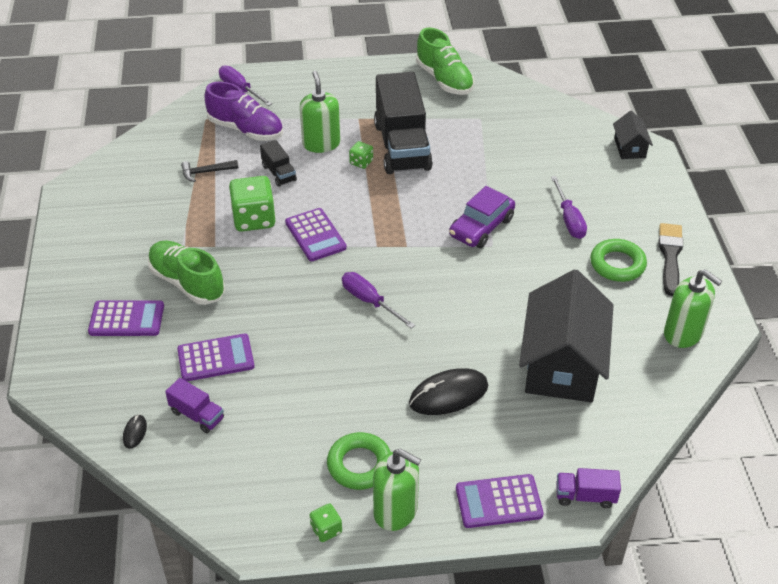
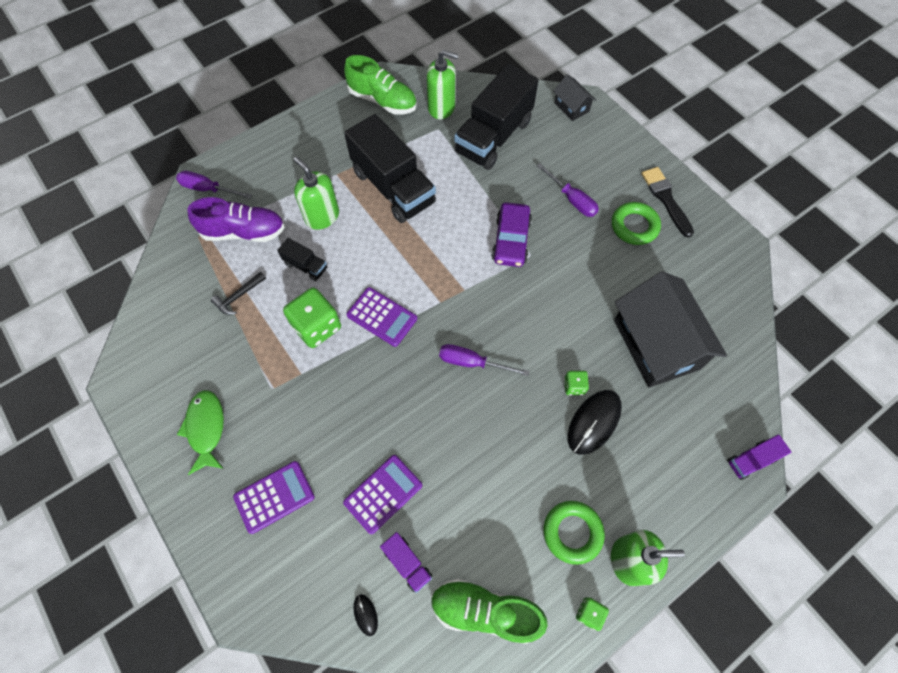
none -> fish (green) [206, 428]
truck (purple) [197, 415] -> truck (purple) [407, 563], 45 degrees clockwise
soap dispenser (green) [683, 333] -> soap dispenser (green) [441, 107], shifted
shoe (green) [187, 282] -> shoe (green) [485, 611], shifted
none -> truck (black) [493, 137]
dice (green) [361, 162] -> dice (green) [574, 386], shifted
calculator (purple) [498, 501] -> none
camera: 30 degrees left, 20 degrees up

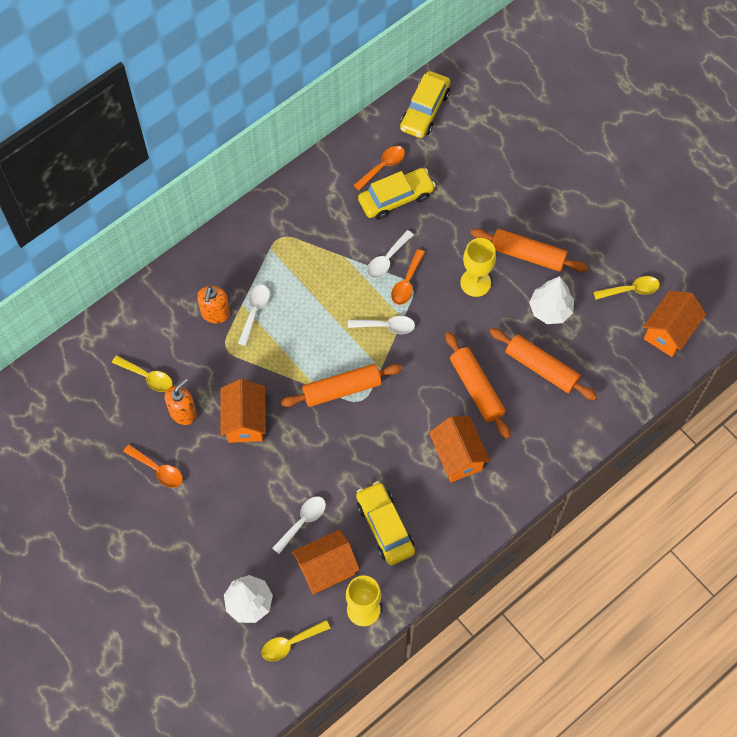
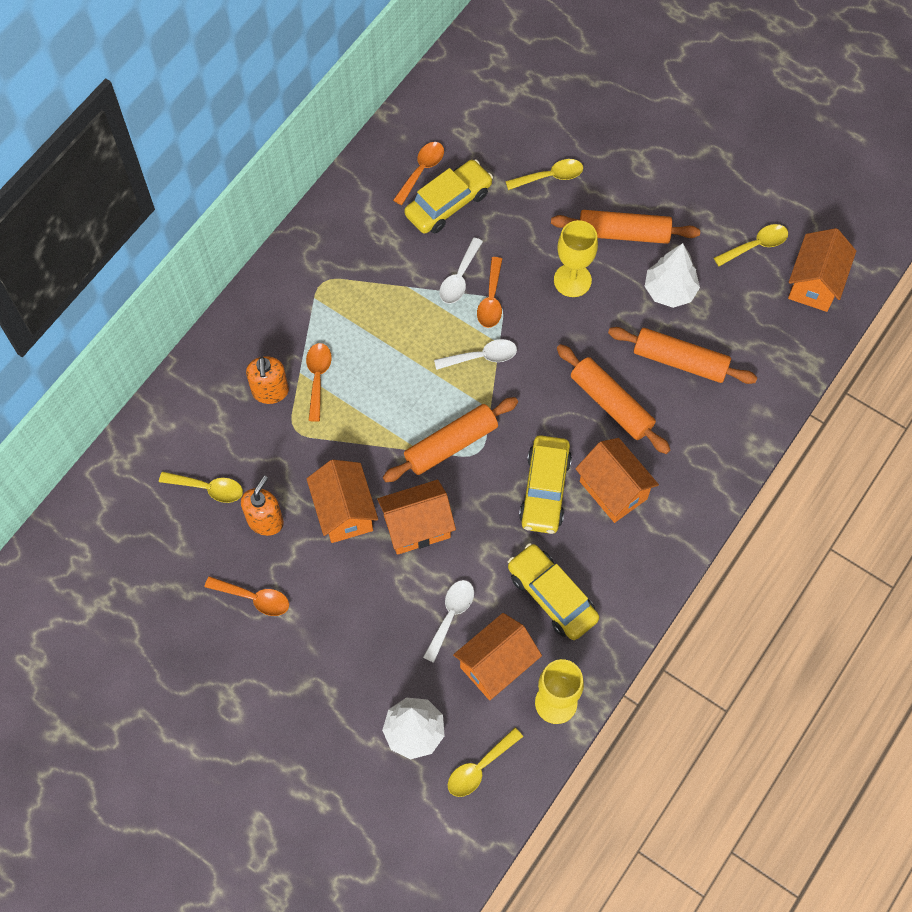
spoon (white) [254, 311] -> spoon (orange) [318, 378]
none -> house (orange) [417, 527]
none -> spoon (yellow) [550, 176]
car (yellow) [424, 110] -> car (yellow) [544, 489], shifted
camera: 15 degrees left, 0 degrees up

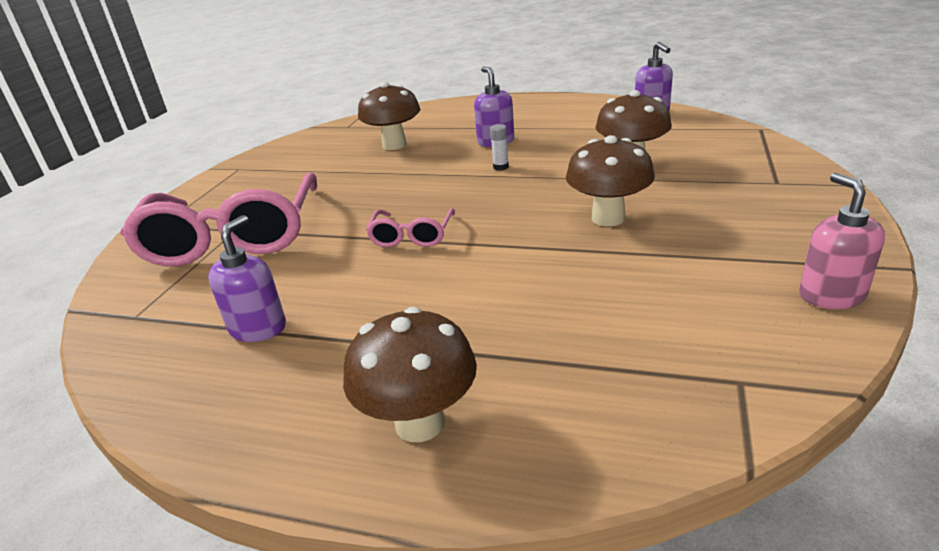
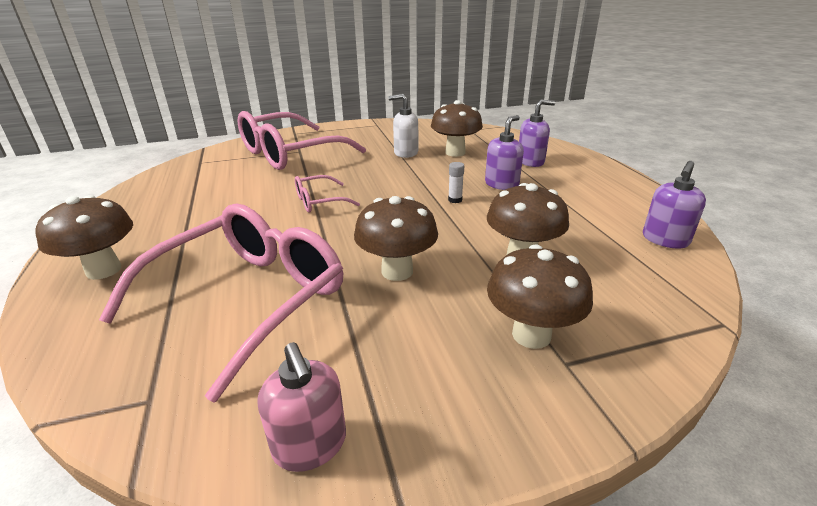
none -> glasses (pink) [248, 299]
soap dispenser (pink) [831, 295] -> soap dispenser (pink) [310, 445], 105 degrees clockwise
none -> soap dispenser (white) [405, 153]
none -> mushroom (brown) [531, 335]
soap dispenser (purple) [258, 328] -> soap dispenser (purple) [530, 162], shifted
camera: 55 degrees right, 0 degrees up

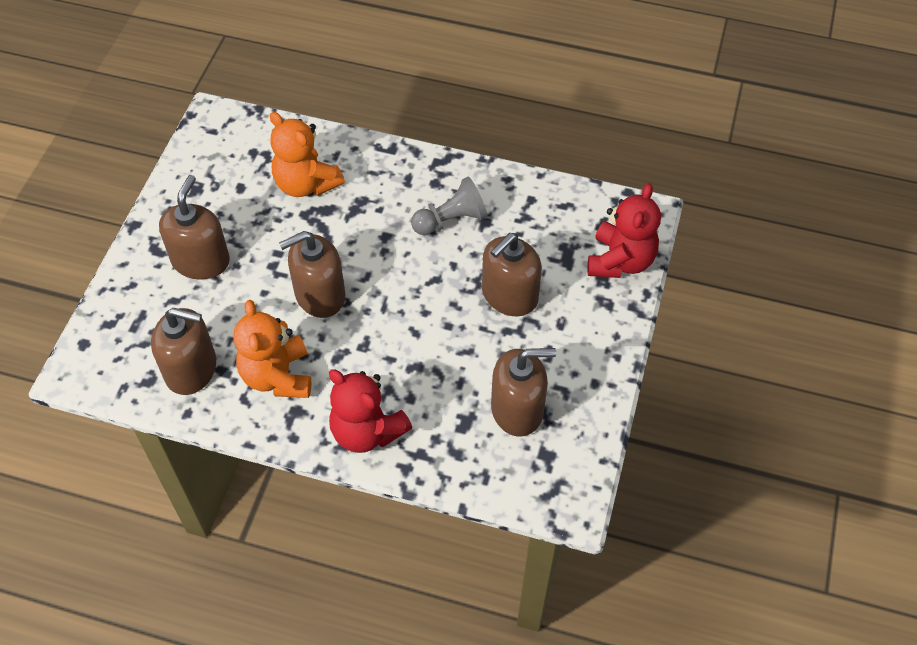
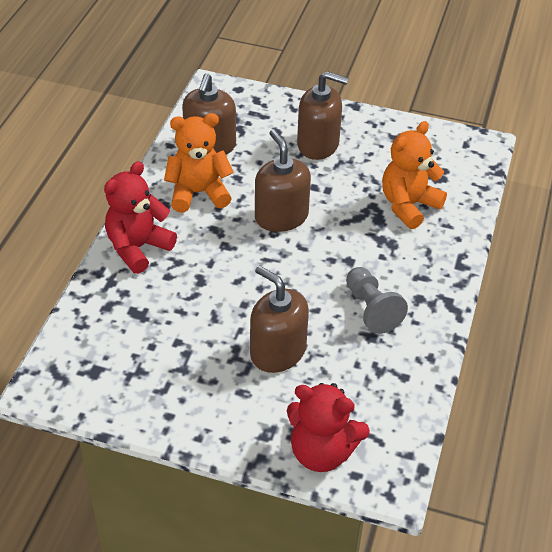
soap dispenser (brown) [517, 409] -> none
camera: 90 degrees right, 10 degrees down

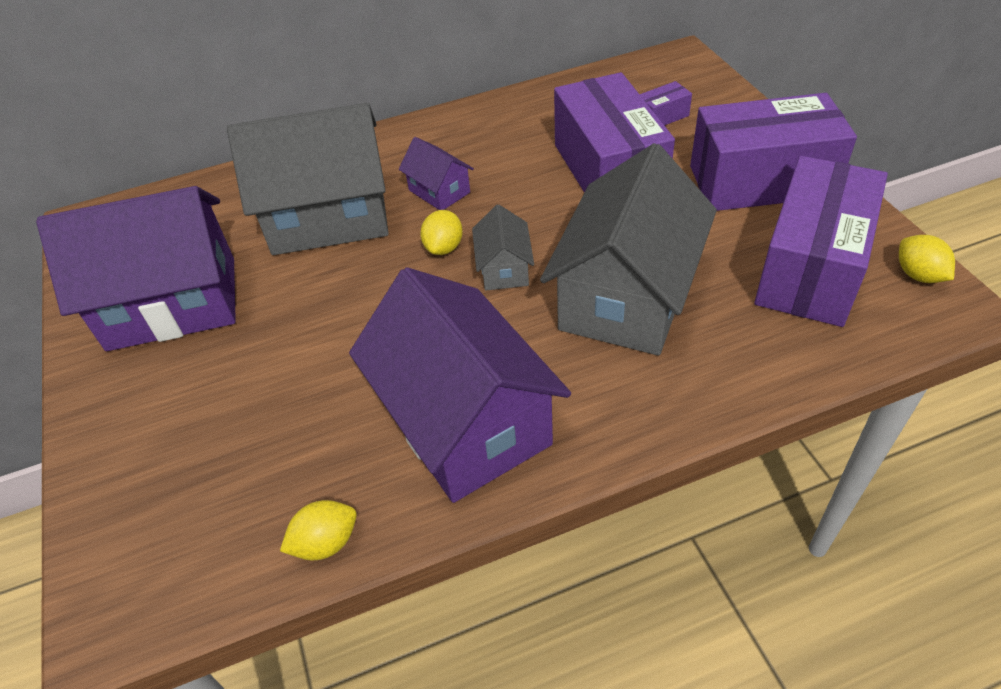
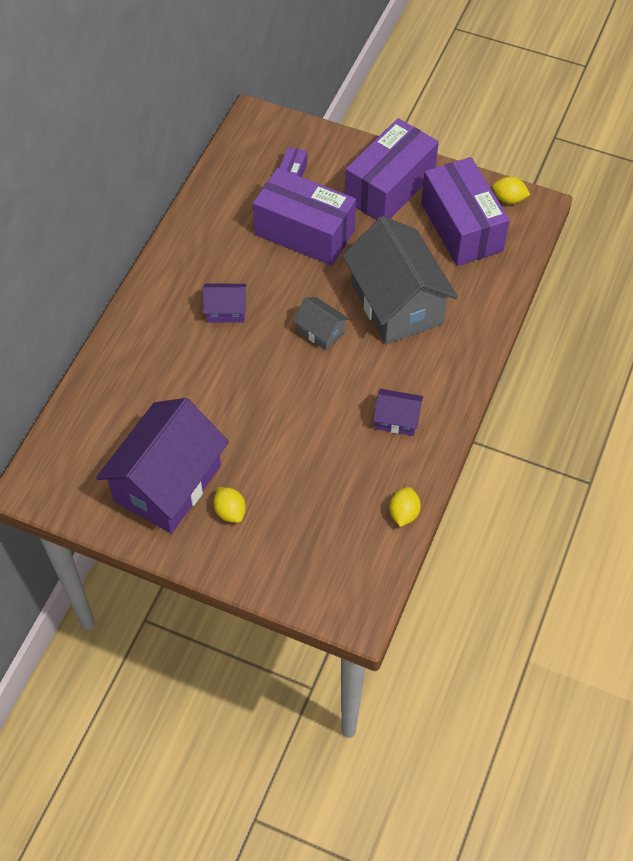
lemon (yellow) [444, 247] -> lemon (yellow) [230, 511], shifted
house (purple) [465, 422] -> house (purple) [397, 419], x0.45
house (grey) [328, 217] -> none
camera: 50 degrees left, 10 degrees up

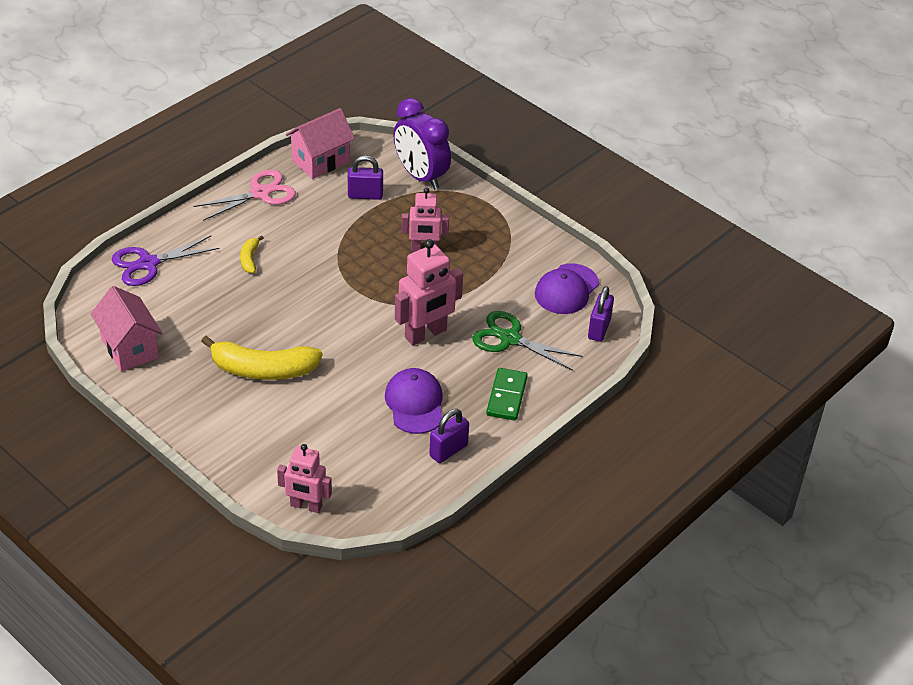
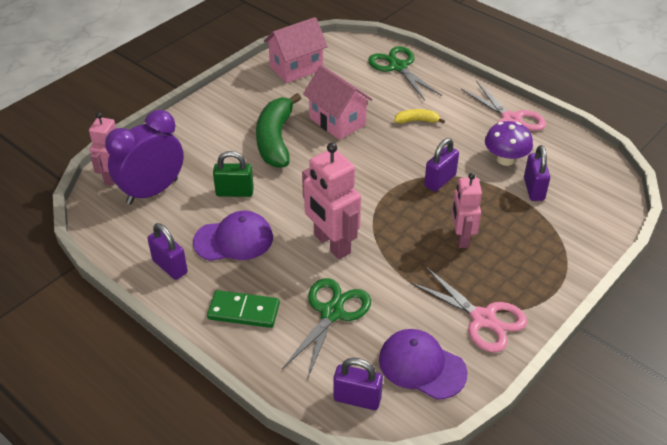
clock (purple) [421, 176] -> clock (purple) [152, 191], shifted
none -> padlock (green) [234, 192]
banana (yellow) [263, 370] -> banana (green) [275, 140]
house (pink) [320, 161] -> house (pink) [337, 121], shifted
scissors (purple) [148, 264] -> scissors (green) [398, 67]
none -> scissors (pink) [483, 319]
none -> padlock (purple) [440, 181]
none -> mushroom (purple) [505, 159]
camera: 90 degrees right, 0 degrees up

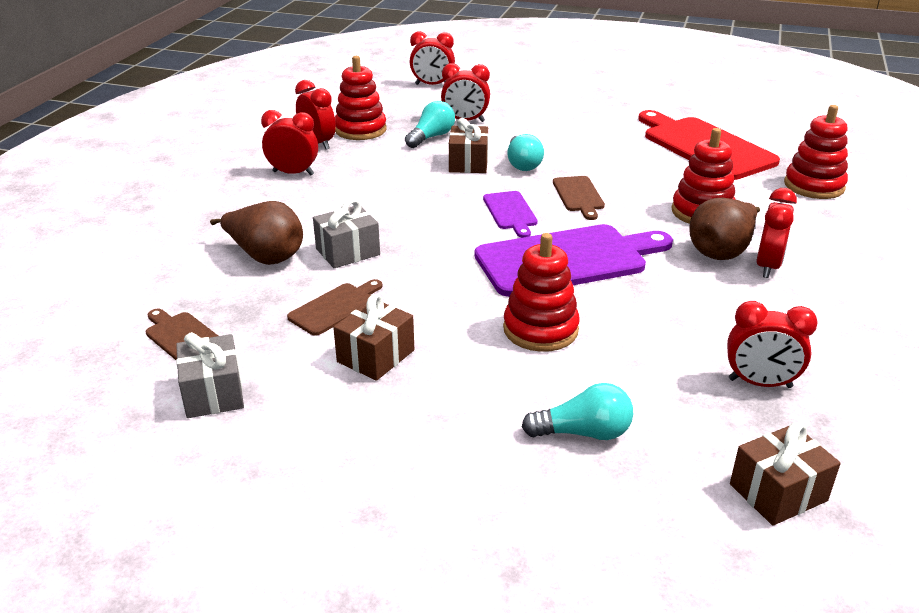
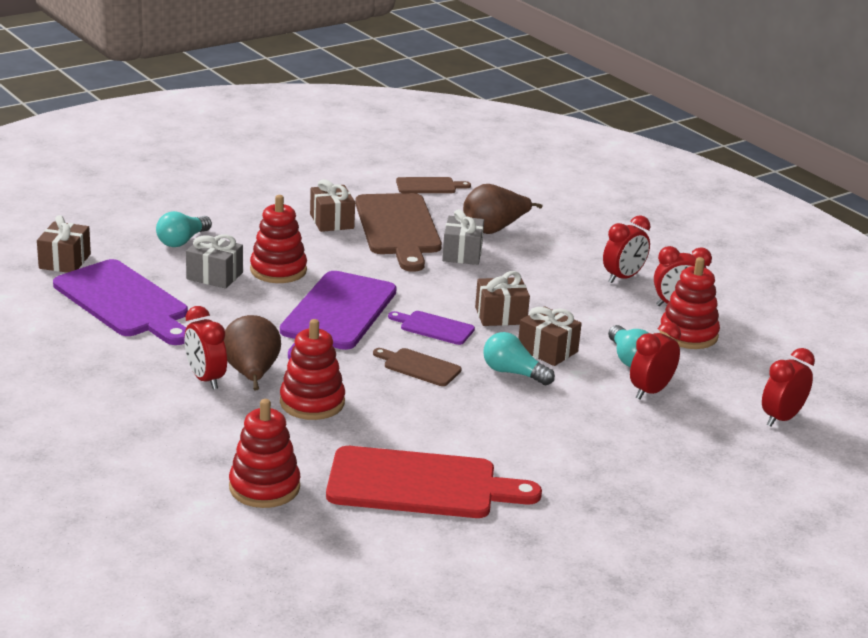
clock (red) [760, 383] -> cutting board (purple) [124, 302]
gift (grey) [213, 393] -> gift (grey) [214, 276], shifted
cutting board (brown) [335, 307] -> cutting board (brown) [398, 228], x2.05
none -> gift (brown) [500, 315]
camera: 125 degrees right, 5 degrees down

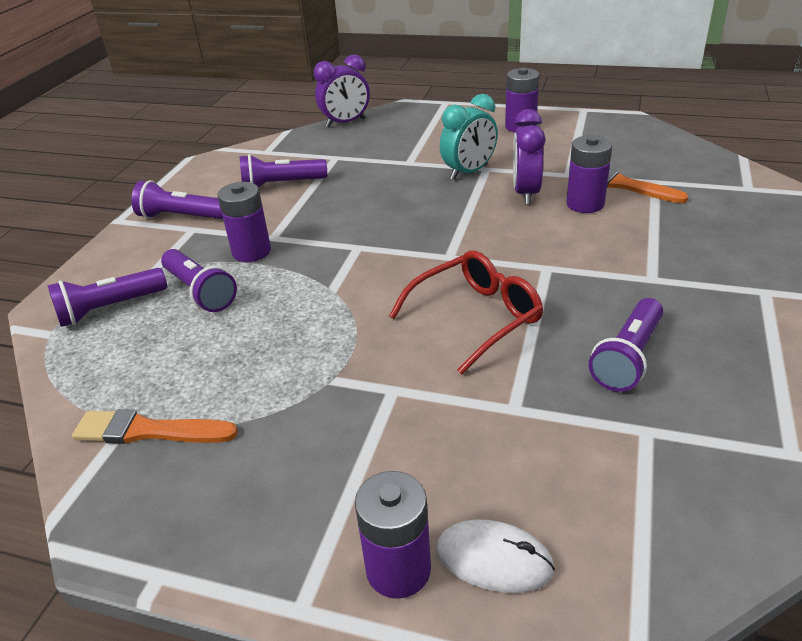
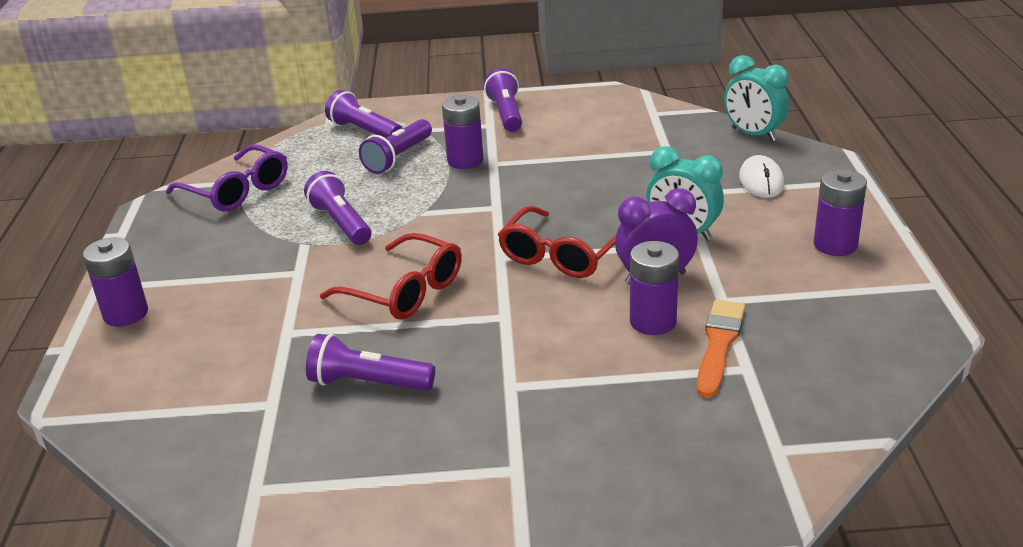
brush (orange) [149, 431] -> glasses (purple) [237, 191]
flashlight (purple) [281, 185] -> flashlight (purple) [341, 223], shifted
none -> glasses (red) [561, 255]
clock (purple) [346, 123] -> clock (turquoise) [753, 135]
mouse (white) [494, 559] -> mouse (white) [761, 181], shifted
camera: 70 degrees right, 5 degrees down

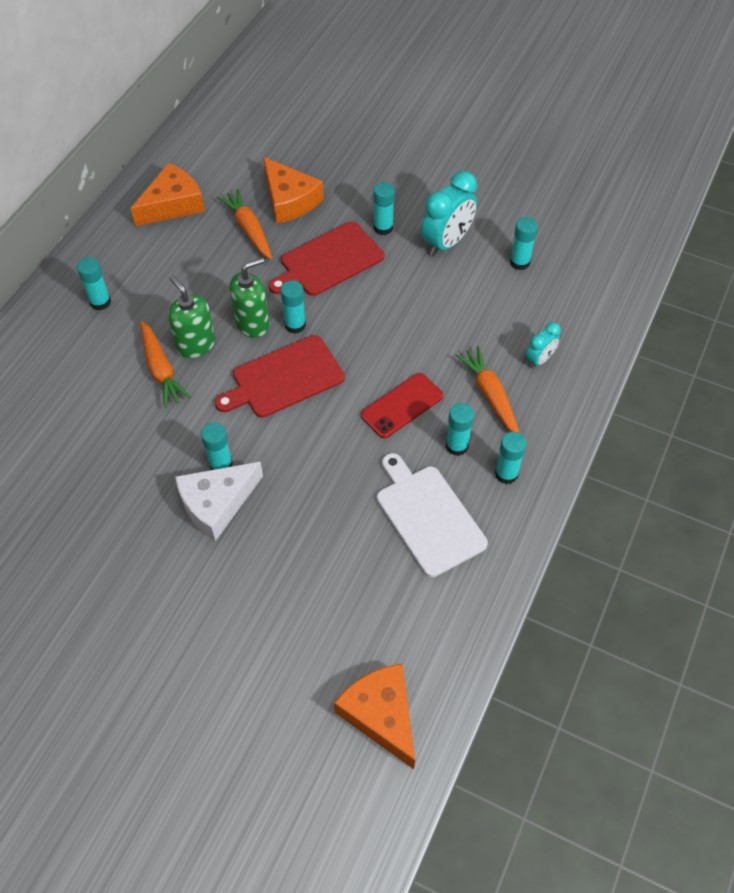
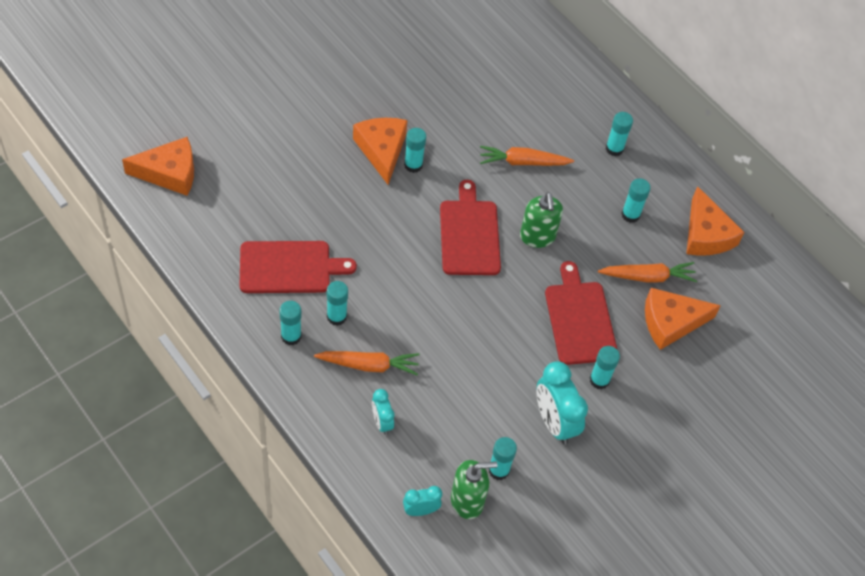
cutting board (white) [428, 516] -> cutting board (red) [289, 267]
cheese (white) [217, 504] -> cheese (orange) [382, 150]
none -> clock (turquoise) [420, 510]
soap dispenser (green) [196, 345] -> soap dispenser (green) [467, 501], shifted
glue stick (turquoise) [295, 325] -> glue stick (turquoise) [630, 215], shifted
phone (red) [402, 406] -> none
camera: 110 degrees right, 0 degrees up

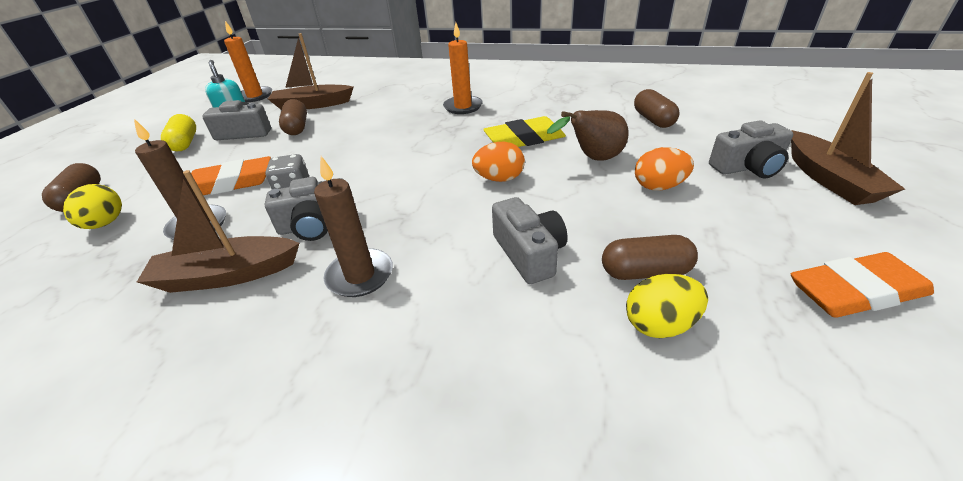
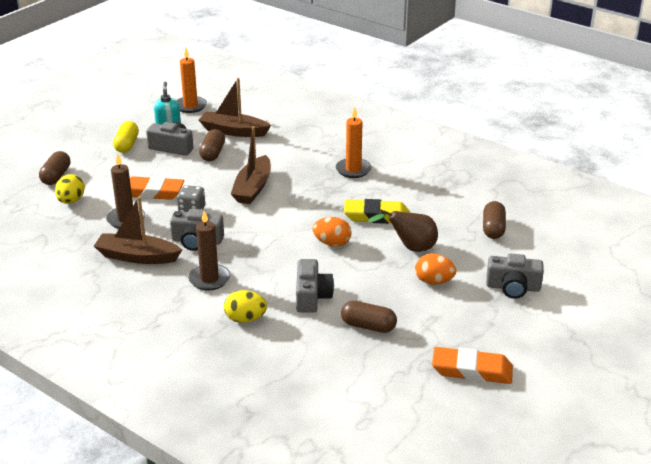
egg (yellow) [659, 324] -> egg (yellow) [245, 319], shifted
boat (brown) [829, 179] -> boat (brown) [253, 188], shifted
camera: 20 degrees right, 5 degrees down

